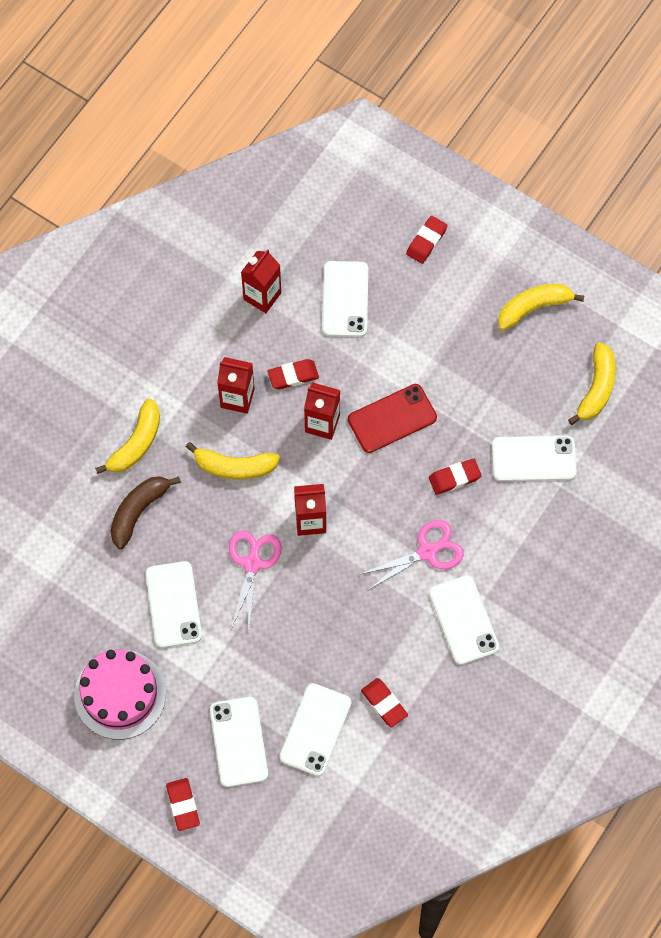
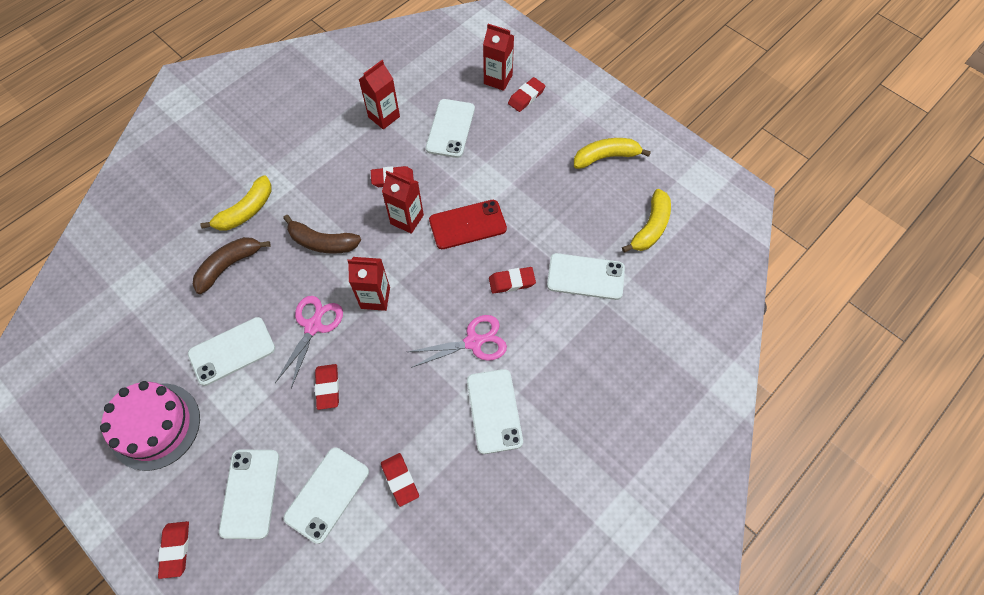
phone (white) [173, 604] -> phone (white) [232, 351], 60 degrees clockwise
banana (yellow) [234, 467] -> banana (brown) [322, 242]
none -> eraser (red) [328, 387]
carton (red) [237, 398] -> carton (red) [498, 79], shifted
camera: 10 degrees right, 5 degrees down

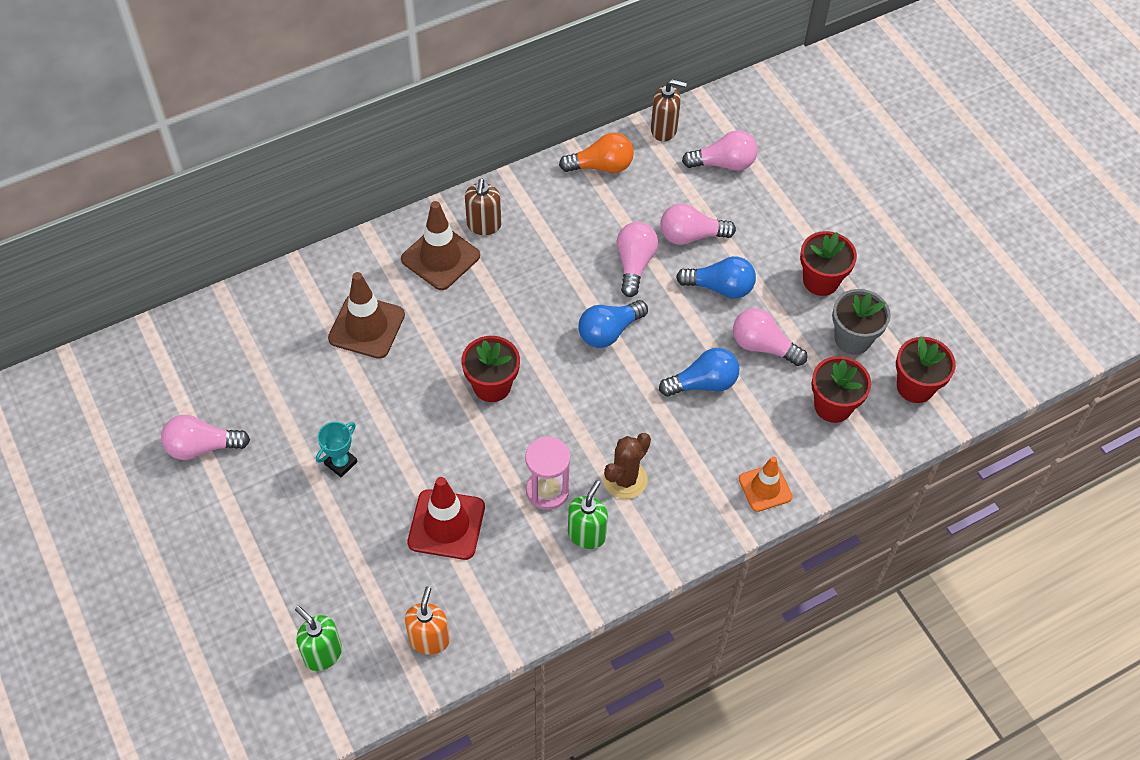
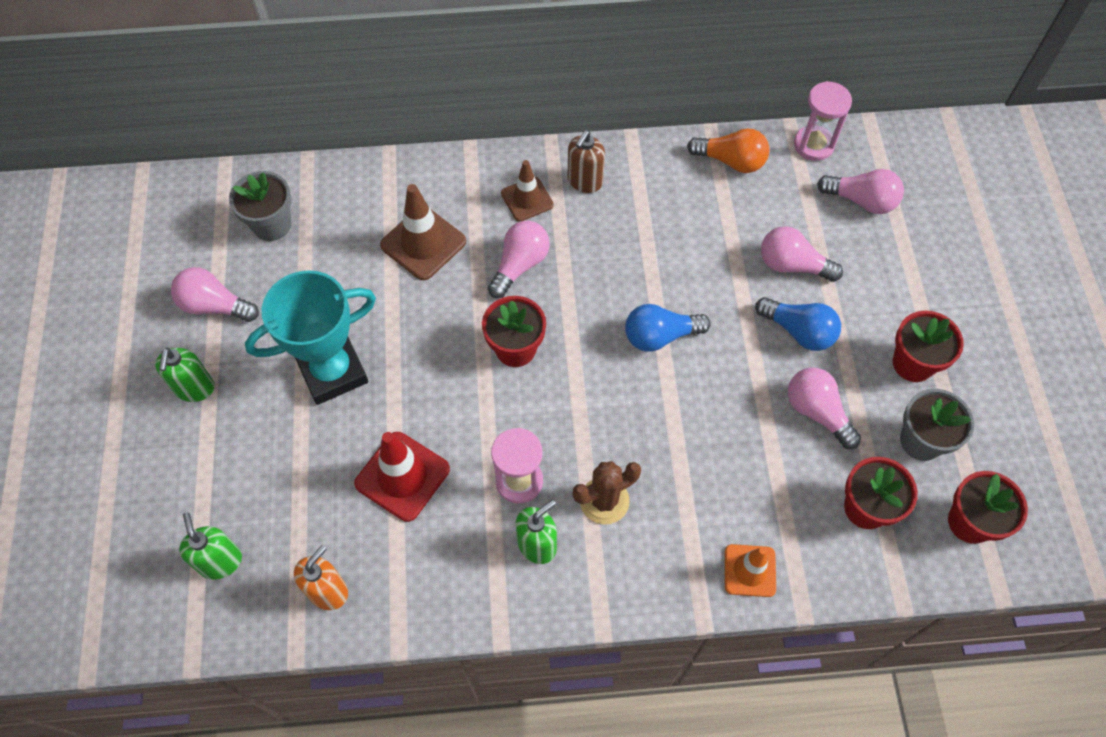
none -> soap dispenser (green) [194, 388]
none -> flower pot (grey) [272, 224]
trophy (turquoise) [341, 463] -> trophy (turquoise) [333, 372], x2.22
light bulb (pink) [634, 264] -> light bulb (pink) [520, 265], shifted
traffic cone (brown) [440, 257] -> traffic cone (brown) [527, 199], x0.66
soap dispenser (brown) [664, 130] -> hourglass (pink) [813, 145]
light bulb (blue) [703, 383] -> none
camera: 25 degrees right, 5 degrees up

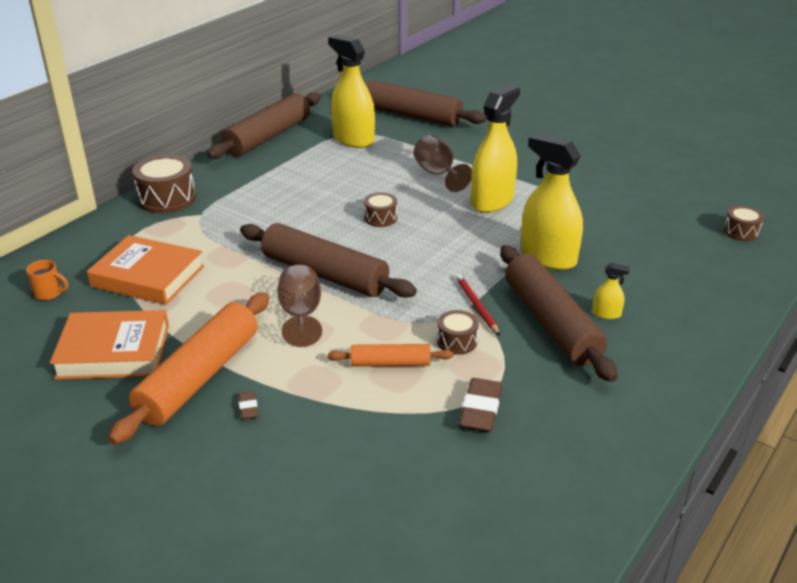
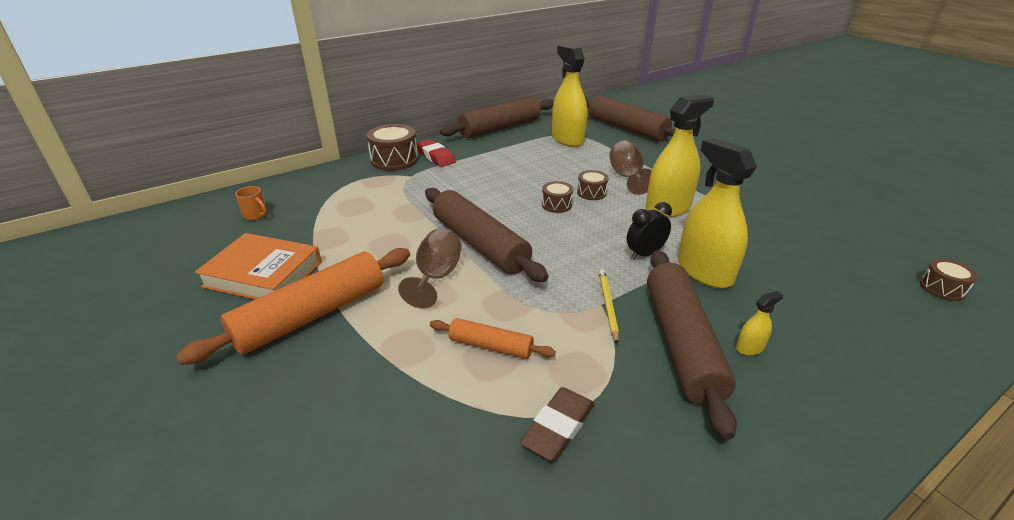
none -> eraser (red) [435, 156]
drum (brown) [457, 341] -> drum (brown) [591, 193], shifted
pencil (red) [476, 306] -> pencil (yellow) [607, 305]
none -> clock (black) [644, 254]
spray bottle (yellow) [606, 314] -> spray bottle (yellow) [750, 347], 60 degrees counterclockwise
book (orange) [148, 276] -> none
eraser (brown) [248, 408] -> none
camera: 20 degrees right, 0 degrees up

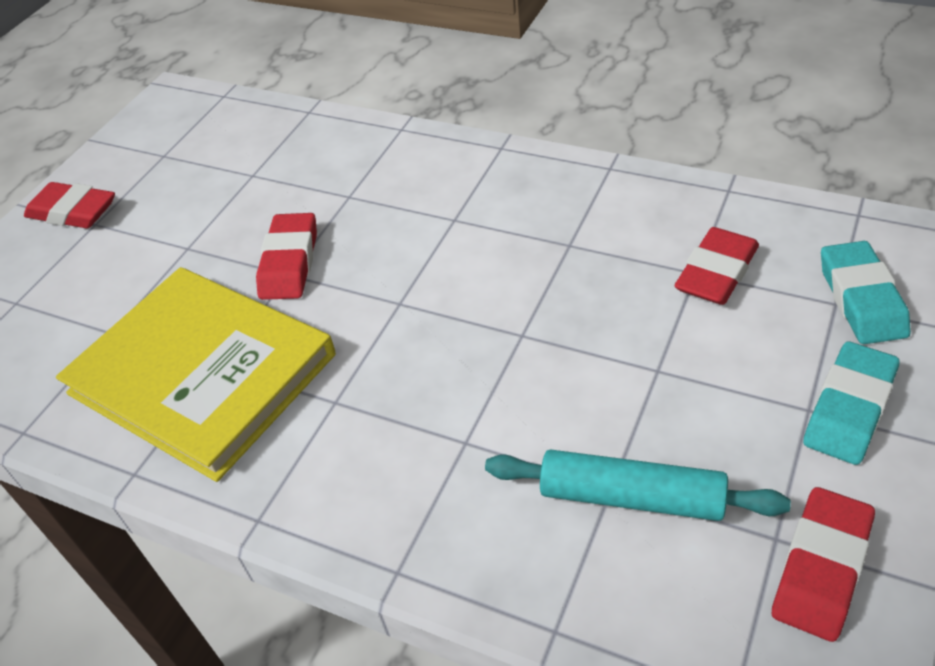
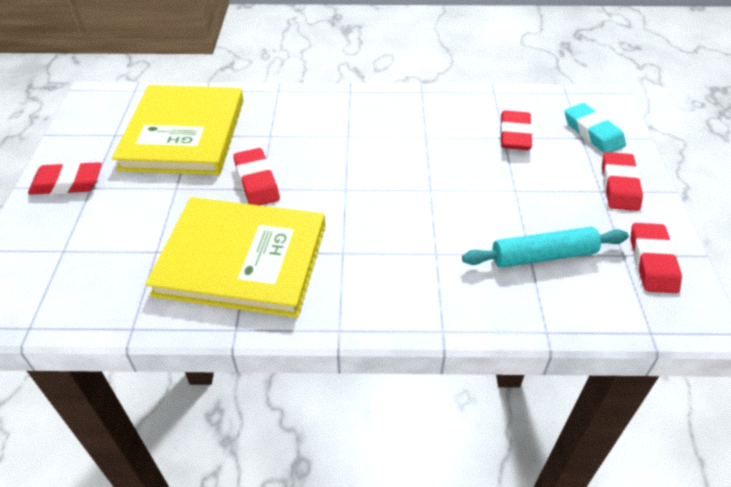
none -> book (yellow) [184, 134]
eraser (turquoise) [849, 408] -> eraser (red) [619, 186]
camera: 30 degrees left, 0 degrees up

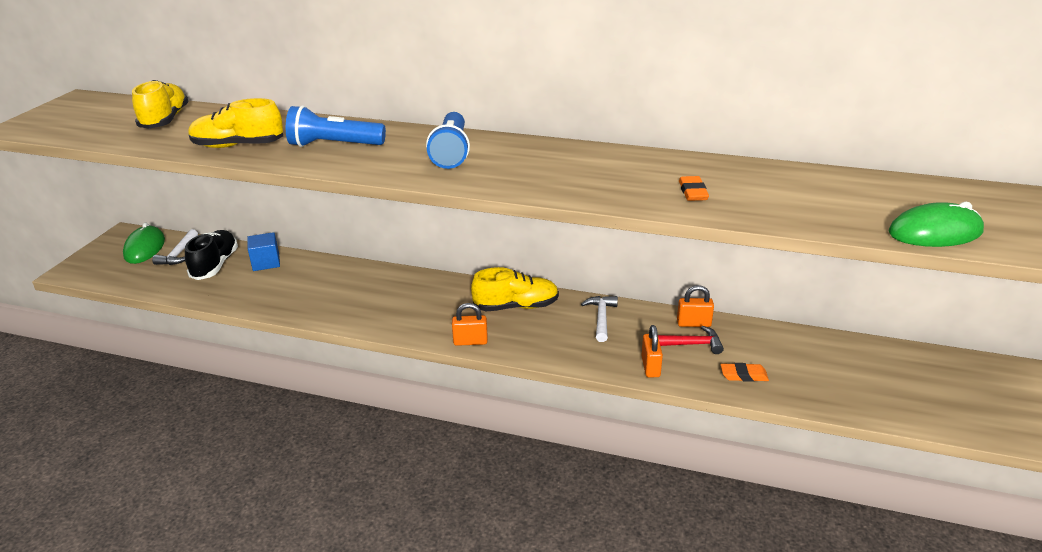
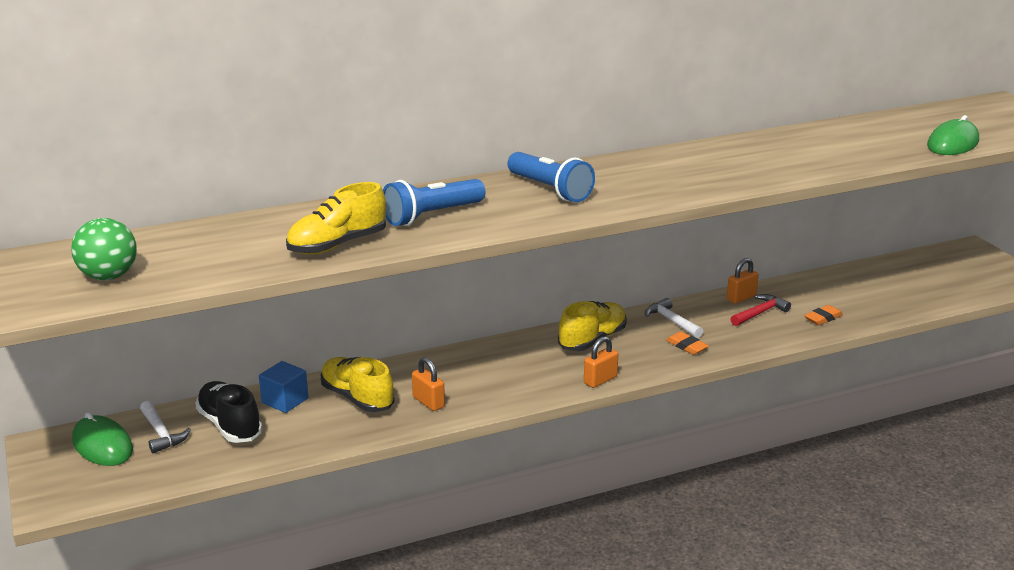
none -> ball (green) [108, 276]
shoe (yellow) [165, 120] -> shoe (yellow) [357, 398], shifted
padlock (orange) [650, 367] -> padlock (orange) [428, 402], shifted
eraser (orange) [693, 192] -> eraser (orange) [686, 346], shifted
camera: 40 degrees left, 5 degrees down

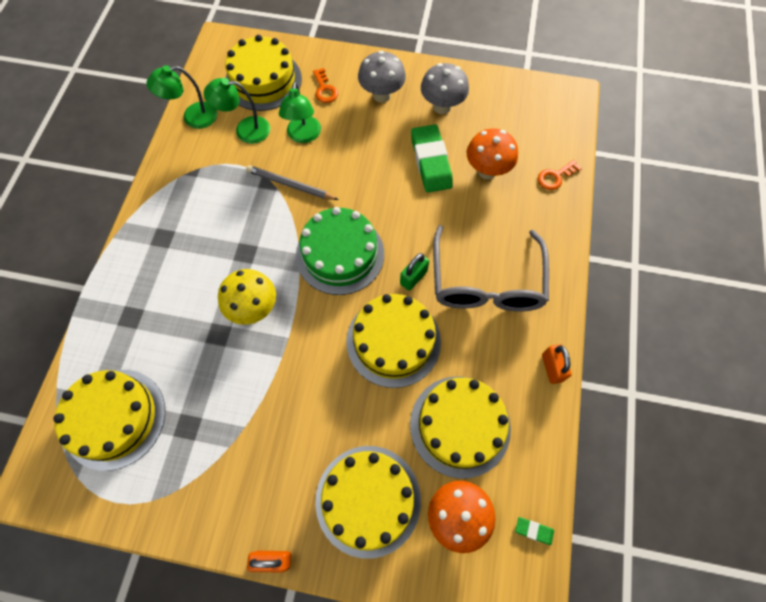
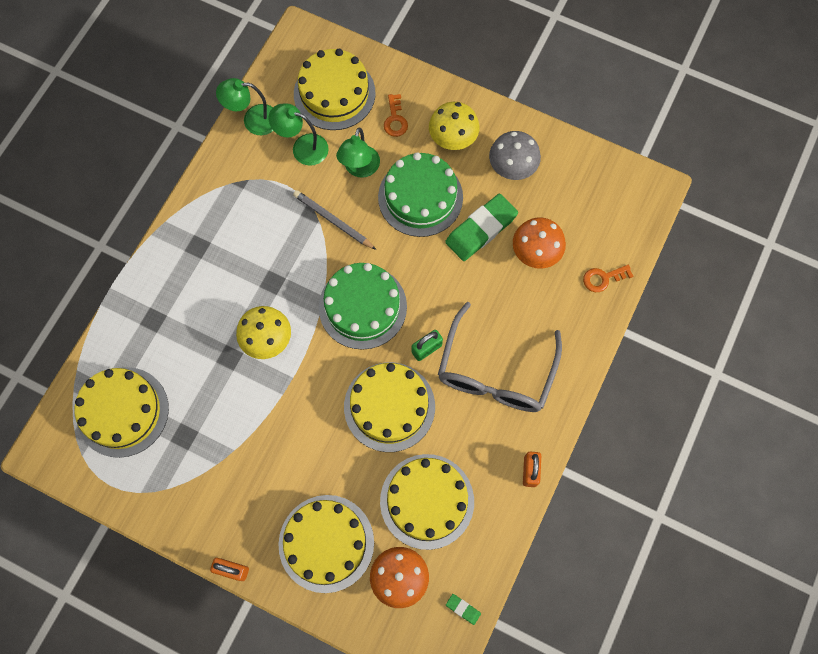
none -> cake (green) [420, 197]
mushroom (grey) [381, 95] -> mushroom (yellow) [452, 140]
eraser (green) [431, 161] -> eraser (green) [481, 229], 45 degrees clockwise
camera: 15 degrees right, 5 degrees up

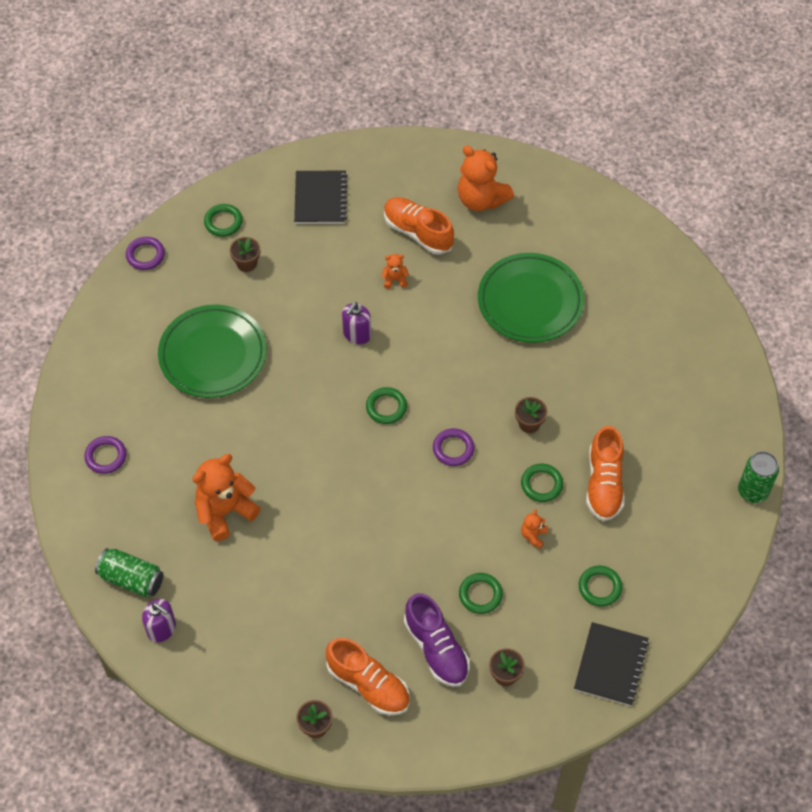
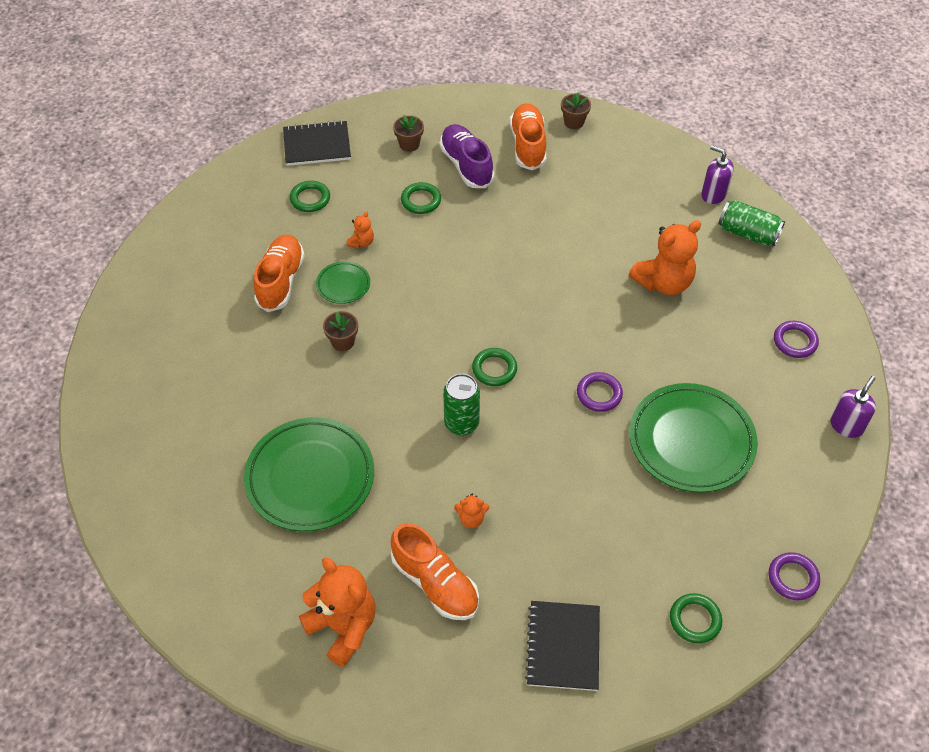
notebook (black) [610, 665] -> notebook (black) [317, 145], 60 degrees clockwise
ring (green) [541, 484] -> plate (green) [343, 285]
can (green) [753, 491] -> can (green) [461, 423], shifted
shoe (orange) [368, 684] -> shoe (orange) [528, 145], 45 degrees clockwise
ring (purple) [453, 449] -> ring (purple) [599, 394], shifted
soap dispenser (purple) [357, 334] -> soap dispenser (purple) [846, 425], shifted
flower pot (brown) [247, 263] -> none
camera: 175 degrees left, 5 degrees down

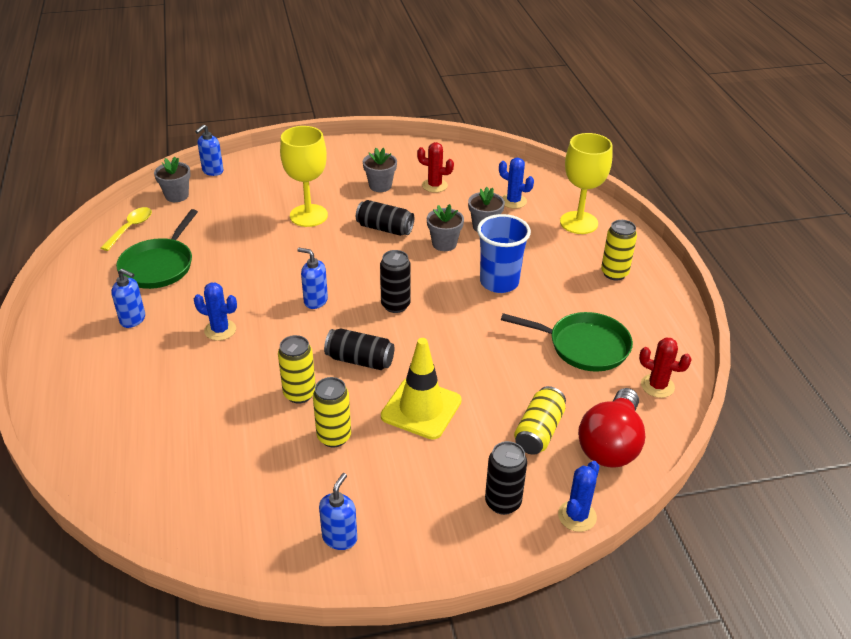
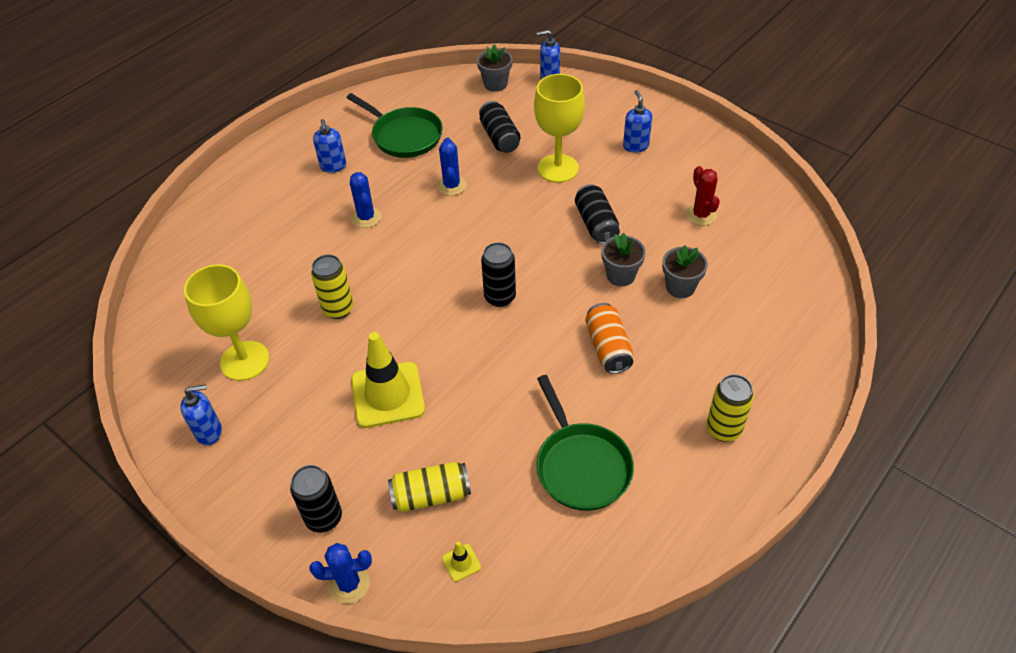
goblet (yellow) [578, 223] -> goblet (yellow) [245, 361], shifted
pan (green) [159, 266] -> pan (green) [404, 136], 120 degrees counterclockwise
cactus (blue) [513, 201] -> cactus (blue) [451, 186], shifted
light bulb (red) [610, 444] -> traffic cone (yellow) [461, 563]
can (black) [360, 360] -> can (black) [500, 137], shifted
cup (blue) [499, 282] -> can (orange) [608, 347]
soap dispenser (blue) [315, 301] -> soap dispenser (blue) [635, 146], shifted
spoon (yellow) [130, 228] -> none
can (yellow) [334, 437] -> none
flower pot (grey) [380, 186] -> none
cactus (red) [657, 386] -> none
camera: 55 degrees right, 10 degrees up

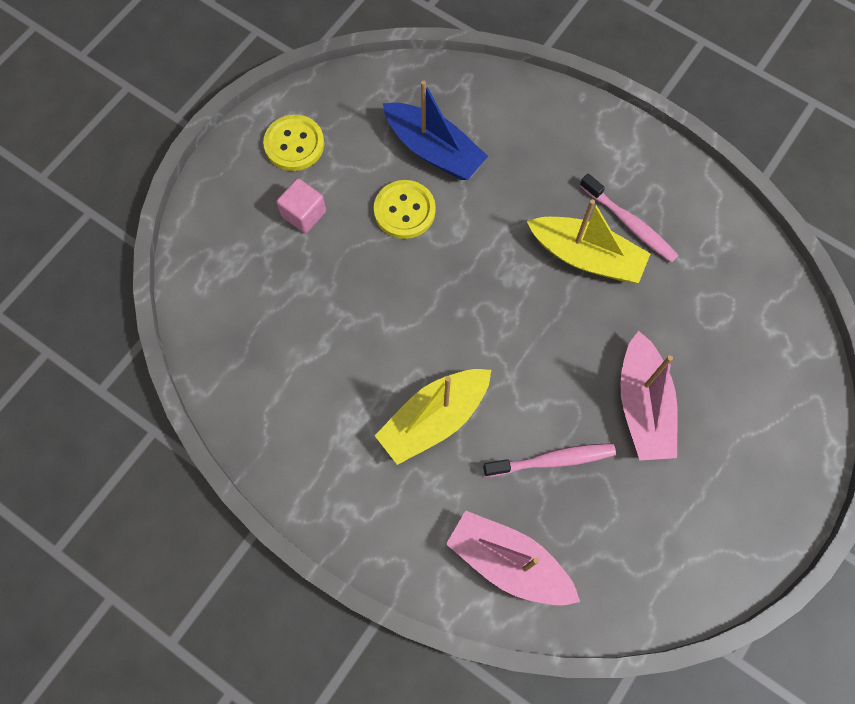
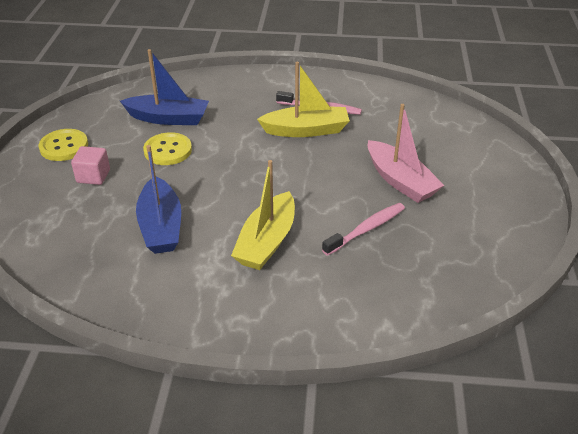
none -> boat (blue) [161, 226]
boat (pink) [509, 562] -> none
camera: 30 degrees left, 30 degrees down

